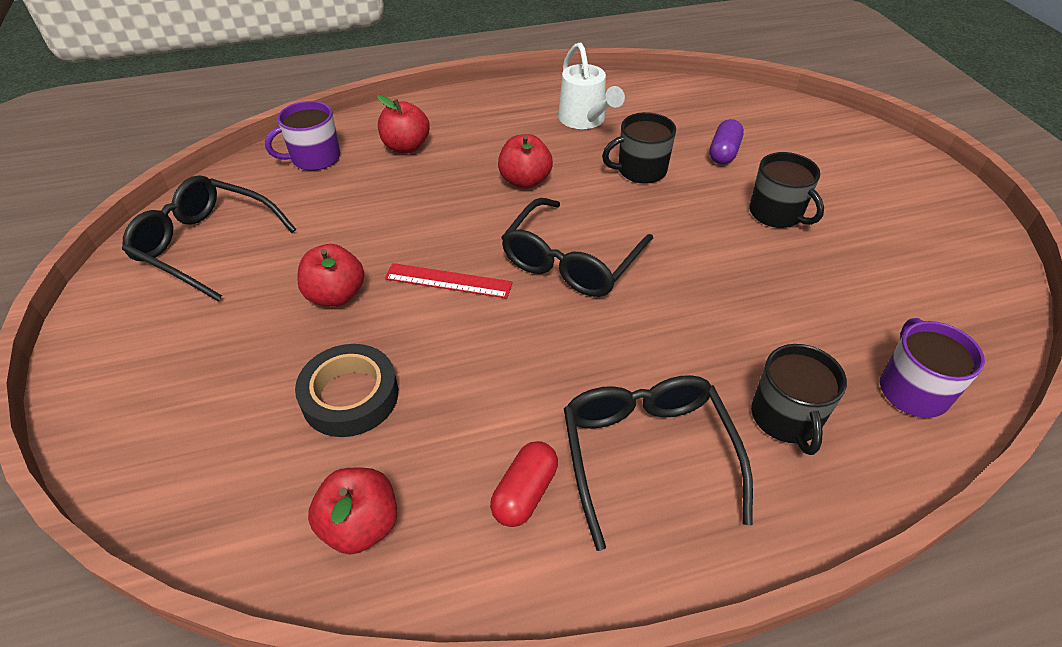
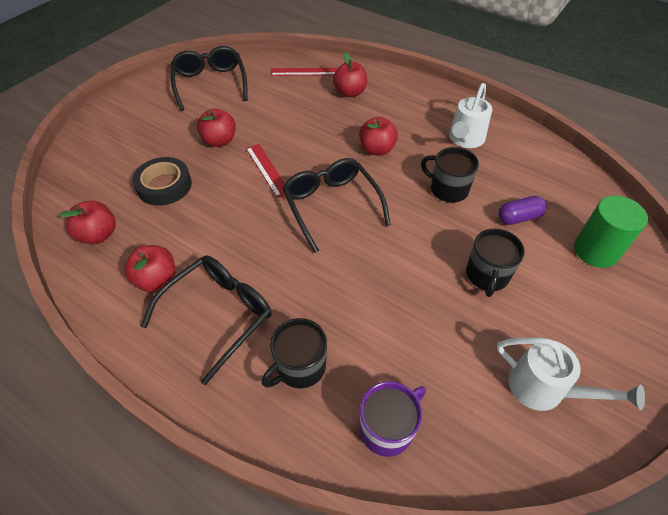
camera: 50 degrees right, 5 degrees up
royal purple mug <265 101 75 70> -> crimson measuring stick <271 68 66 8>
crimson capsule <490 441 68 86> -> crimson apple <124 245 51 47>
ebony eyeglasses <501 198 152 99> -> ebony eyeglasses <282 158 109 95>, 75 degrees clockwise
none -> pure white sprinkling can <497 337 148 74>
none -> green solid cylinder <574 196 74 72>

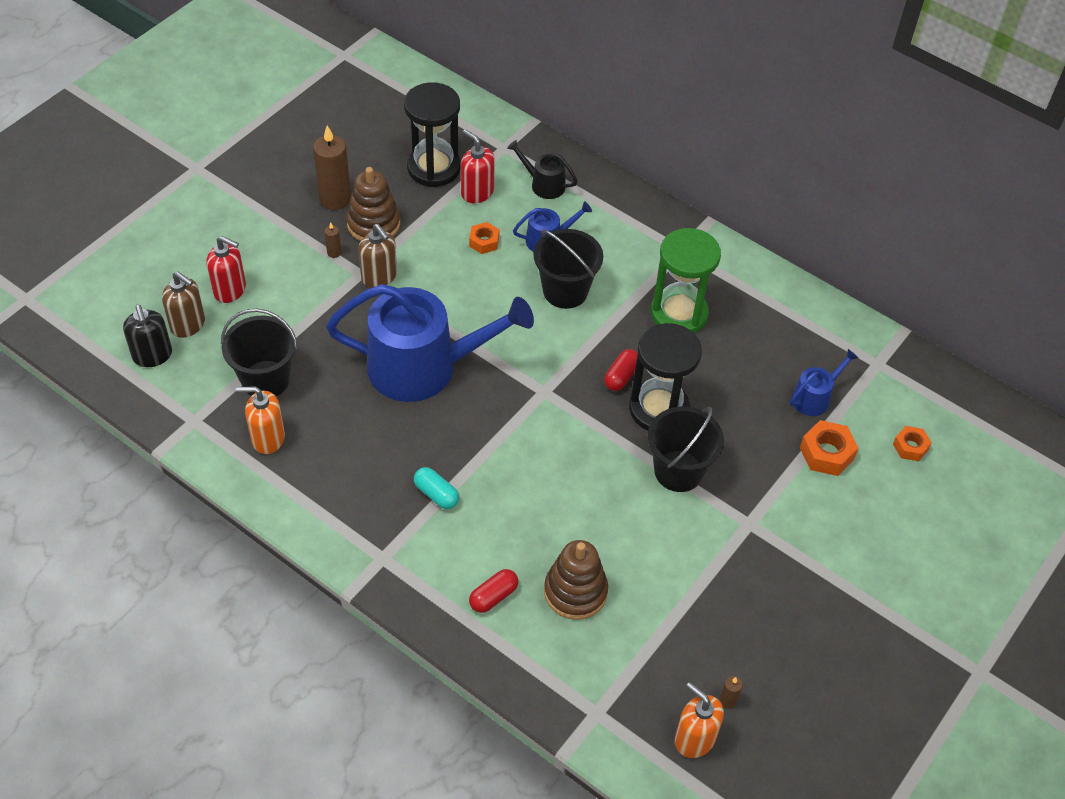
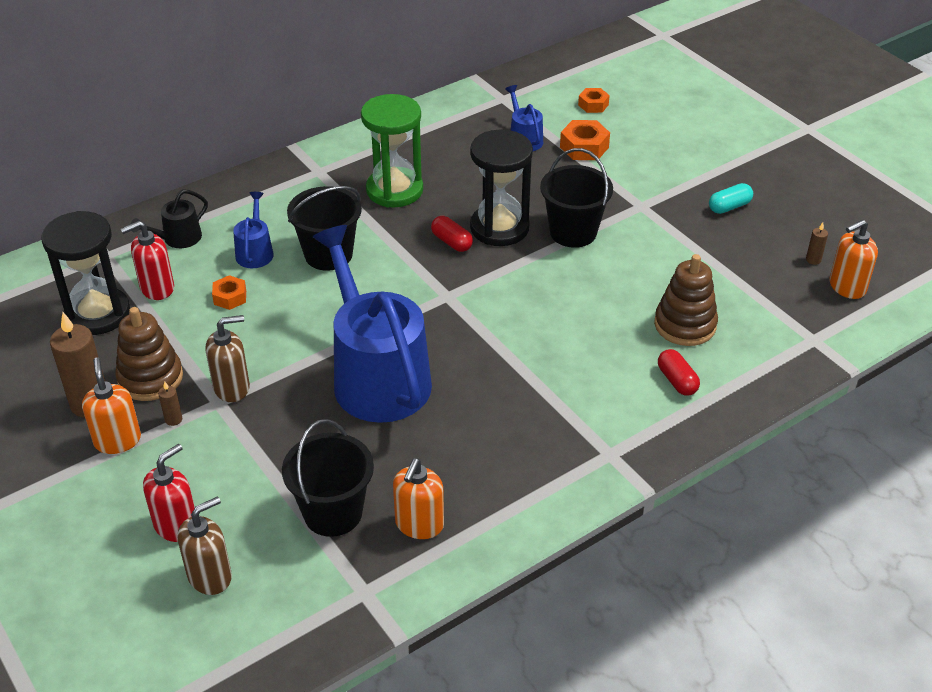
camera: 70 degrees left, 10 degrees down
ebony soap pump <123 304 49 63> -> none
cobalt sprinkling can <326 284 208 118> -> cobalt sprinkling can <313 225 119 198>, 45 degrees counterclockwise
aqua capsule <414 467 45 42> -> aqua capsule <709 183 44 31>, shifted
none -> orange-coloured soap pump <82 357 59 97>

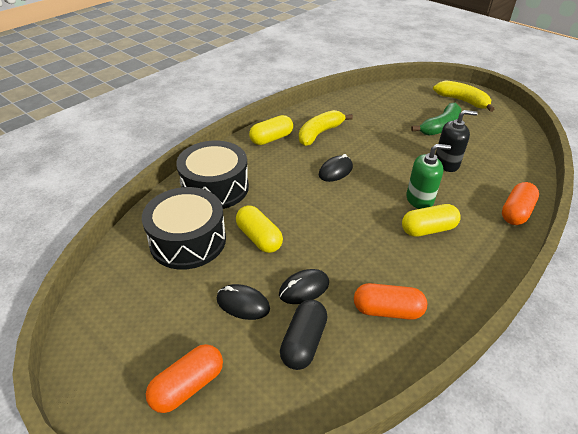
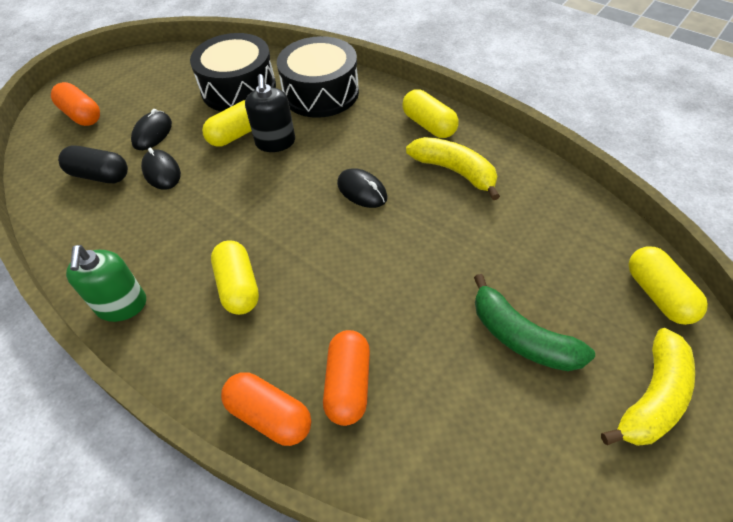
camera: 90 degrees right, 10 degrees up
orange-coloured capsule <354 283 73 37> -> orange-coloured capsule <323 330 47 96>, shifted
green soap pump <406 144 45 65> -> green soap pump <66 245 80 77>, shifted
ebony soap pump <435 110 43 62> -> ebony soap pump <245 74 50 78>, shifted
none -> yellow capsule <628 247 80 78>

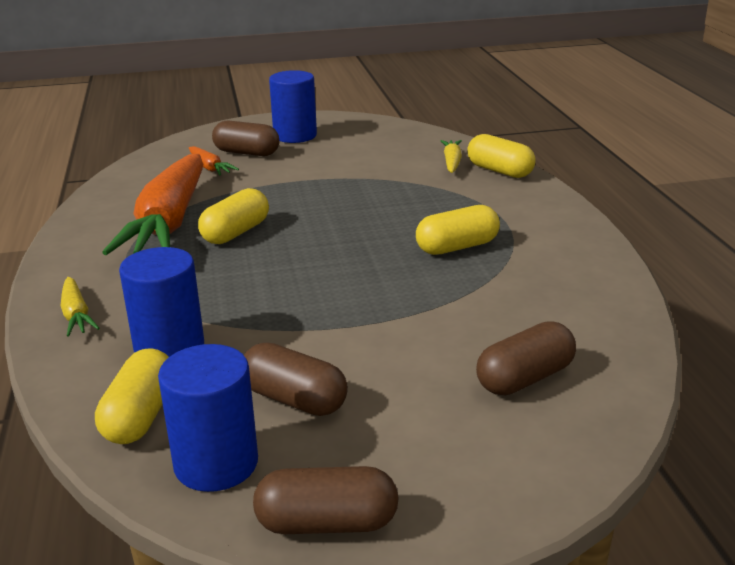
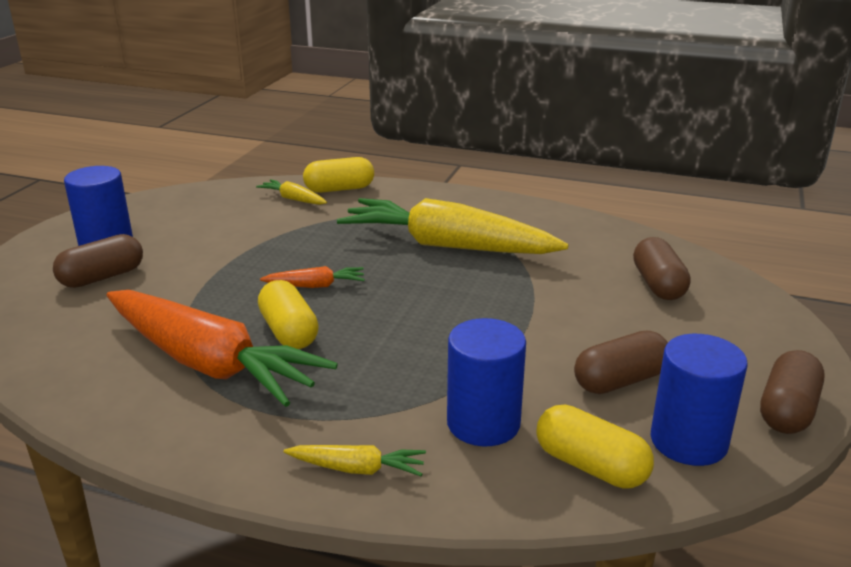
camera: 60 degrees left, 0 degrees up
orange-coloured root vegetable <189 146 50 29> -> orange-coloured root vegetable <260 266 105 22>, shifted
yellow capsule <416 205 84 50> -> yellow root vegetable <337 198 232 56>

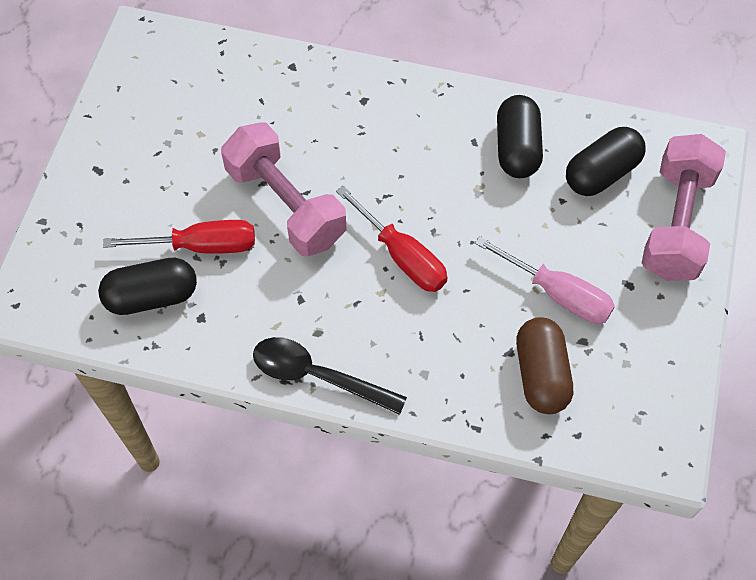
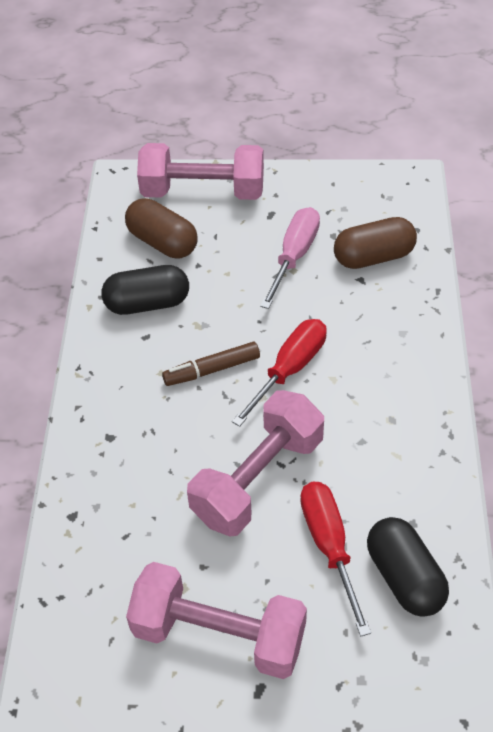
camera: 100 degrees left, 10 degrees down
ebony tablespoon <253 337 154 78> -> none
ebony capsule <566 127 80 69> -> brown capsule <125 198 73 60>
none -> rosy free weight <126 562 181 117>
none -> brown marker <162 342 98 44>

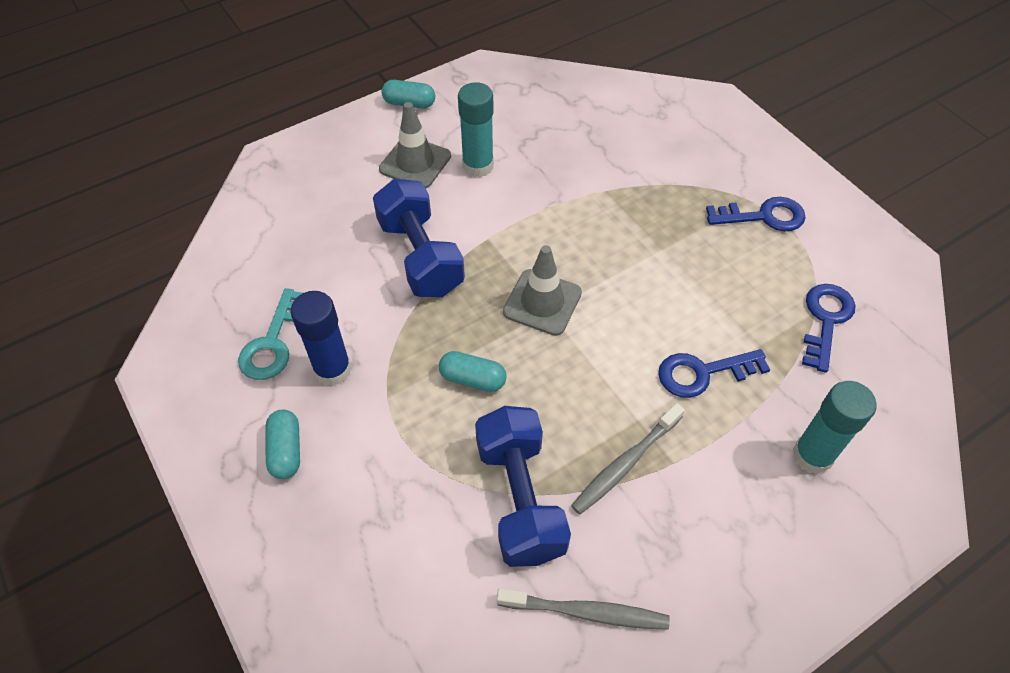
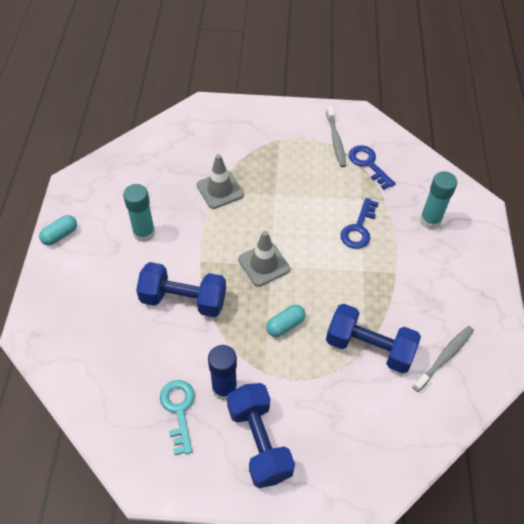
camera: 55 degrees left, 0 degrees up
aqua key <238 288 65 92> -> aqua key <160 380 35 75>, 150 degrees counterclockwise
aqua capsule <265 410 35 69> -> cobalt free weight <227 383 68 105>
gray road cone <379 102 72 86> -> gray road cone <197 154 47 55>, shifted
gray toothbrush <571 403 114 111> -> gray toothbrush <326 106 20 61>, shifted
cobalt key <706 197 100 34> -> none

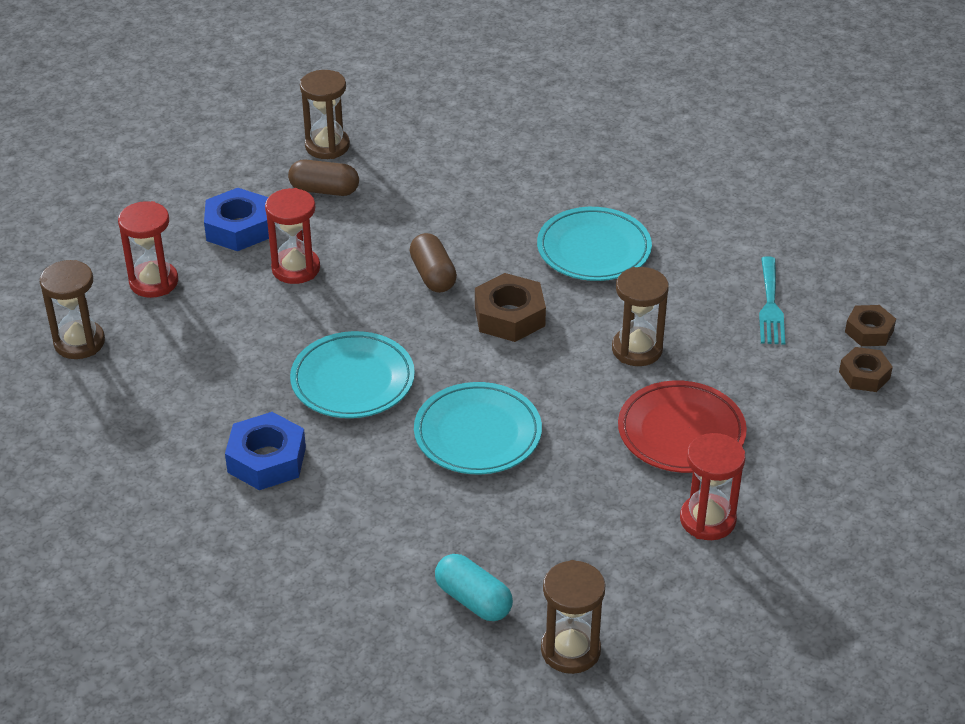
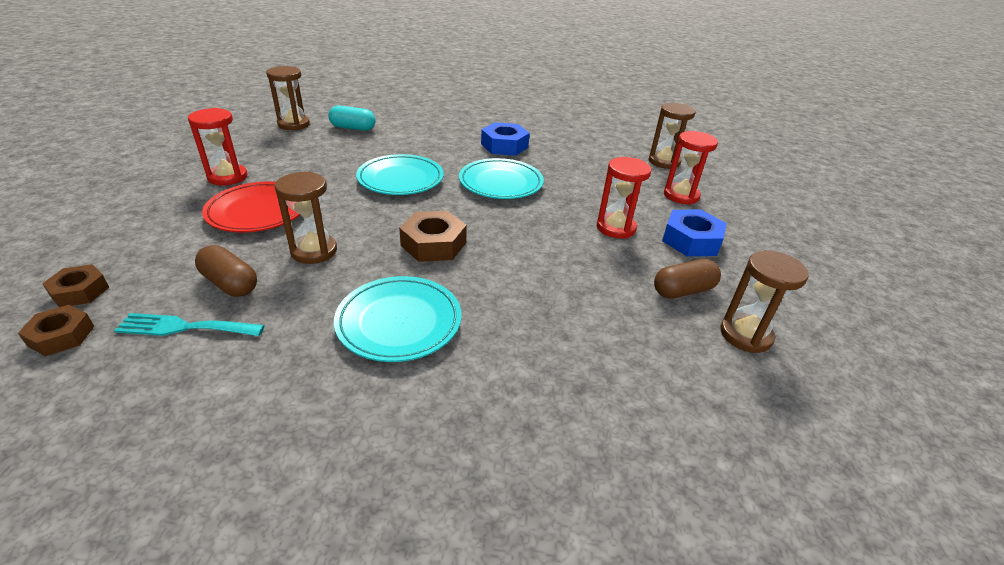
camera: 145 degrees right, 5 degrees down
brown capsule <410 233 47 60> -> brown capsule <195 245 62 52>, shifted
aqua fork <759 256 26 89> -> aqua fork <114 313 151 23>, 60 degrees counterclockwise

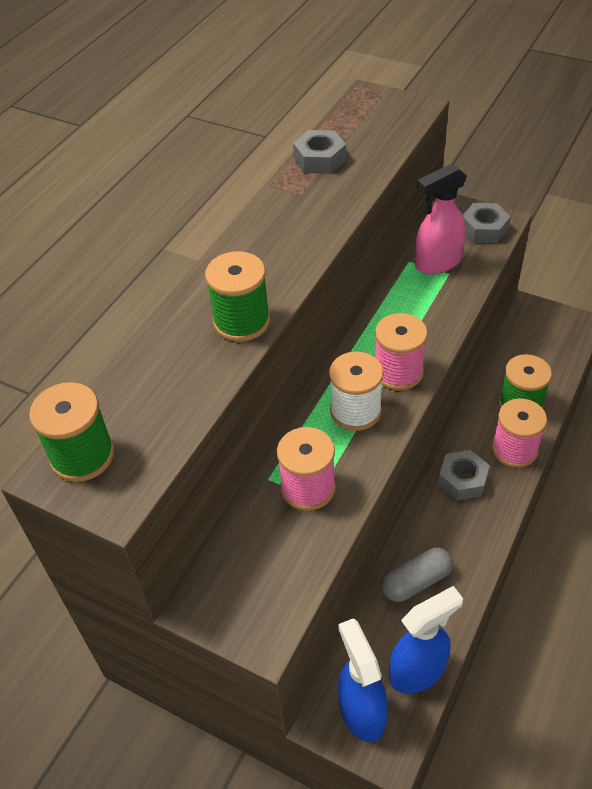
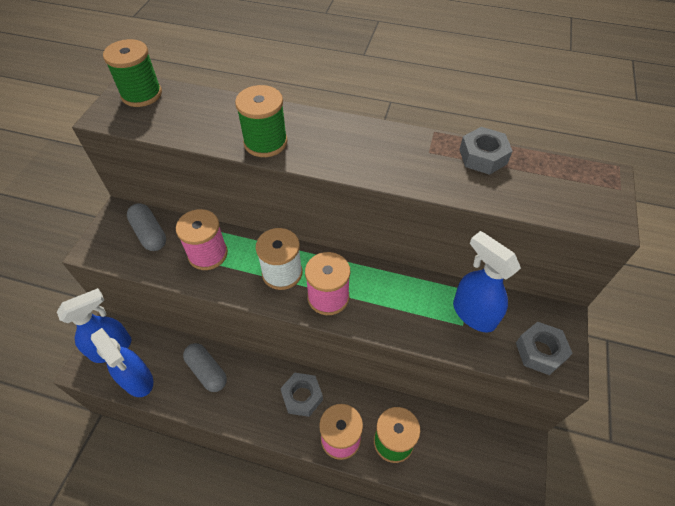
camera: 75 degrees right, 5 degrees up
rosy spray bottle <415 163 52 112> -> cobalt spray bottle <453 231 68 102>
none -> gray capsule <127 203 39 48>

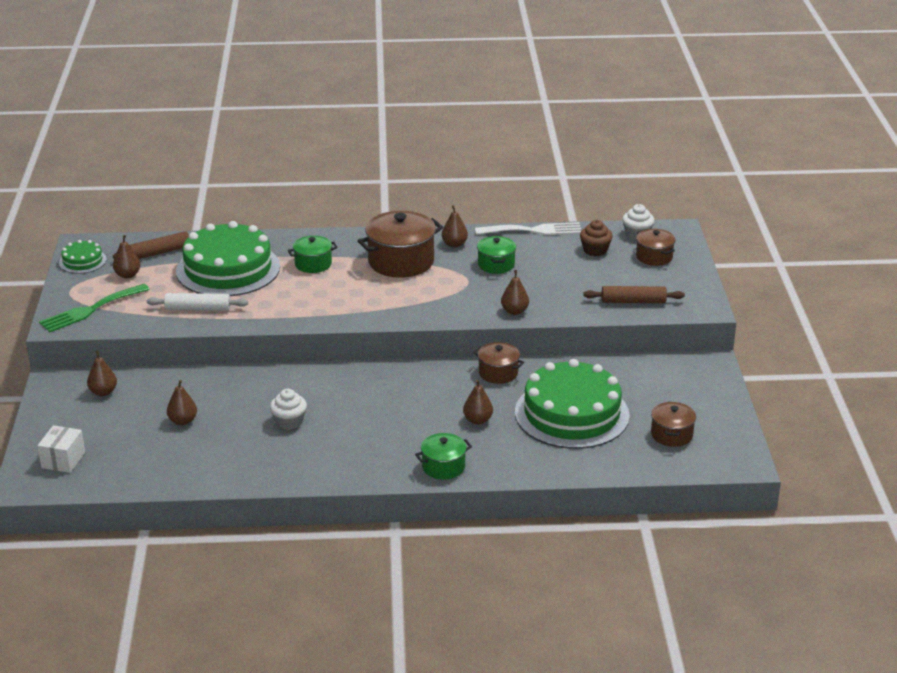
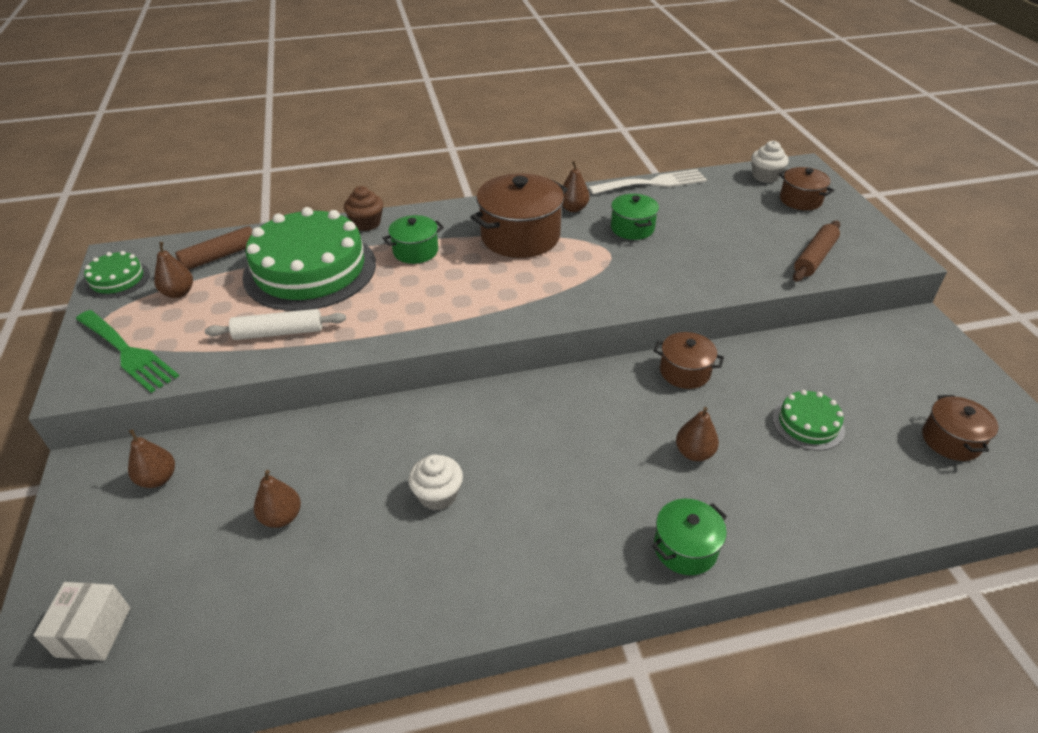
camera: 10 degrees left, 10 degrees up
green fork <39 284 111 48> -> green fork <76 310 103 83>, 90 degrees counterclockwise
brown pear <501 270 28 45> -> none
green gateau <515 359 115 90> -> green gateau <773 390 72 61>, x0.46
brown cupcake <580 220 33 36> -> brown cupcake <344 186 39 45>, shifted
brown pastry roller <583 286 102 17> -> brown pastry roller <793 220 47 62>, 45 degrees counterclockwise

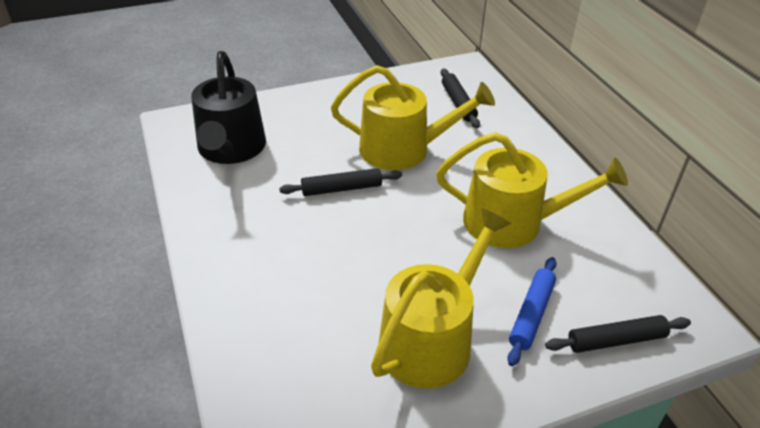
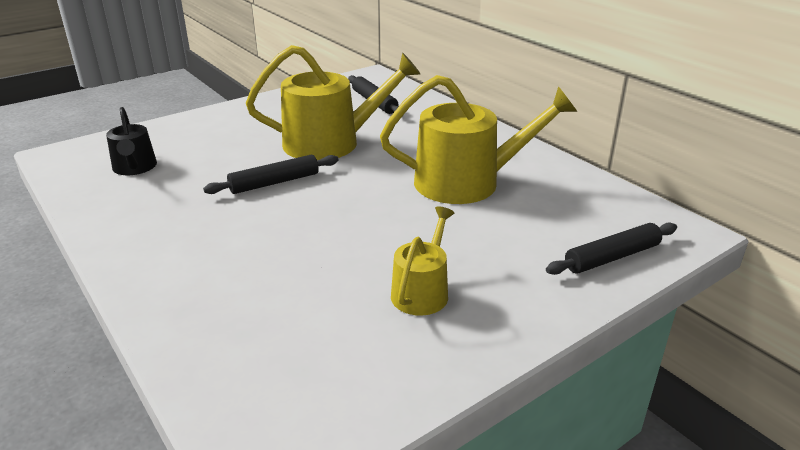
camera: 15 degrees left, 10 degrees down
ebony sprinkling can <191 51 75 113> -> ebony sprinkling can <106 107 51 68>, x0.54
yellow sprinkling can <371 208 140 181> -> yellow sprinkling can <391 206 64 110>, x0.54
cobalt pastry roller <507 257 49 109> -> none

